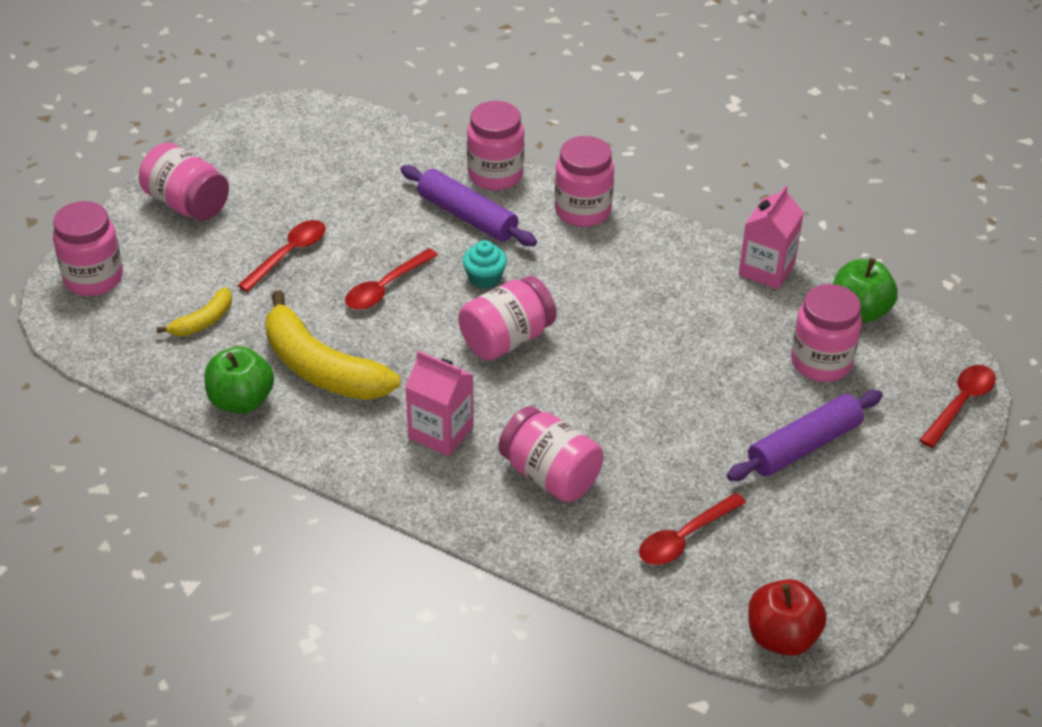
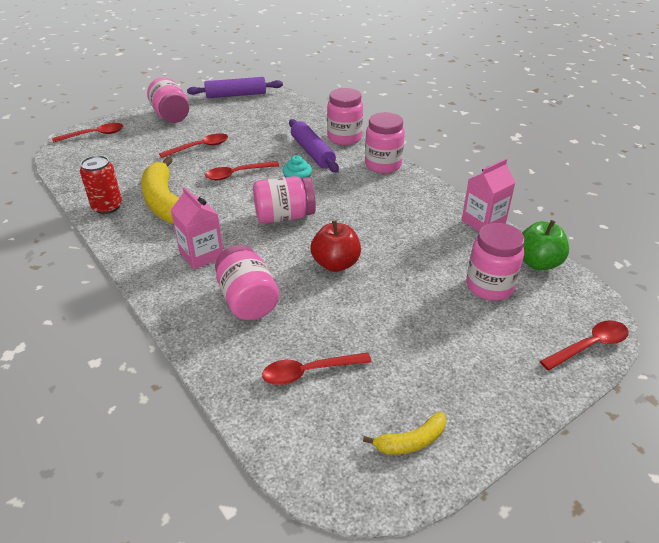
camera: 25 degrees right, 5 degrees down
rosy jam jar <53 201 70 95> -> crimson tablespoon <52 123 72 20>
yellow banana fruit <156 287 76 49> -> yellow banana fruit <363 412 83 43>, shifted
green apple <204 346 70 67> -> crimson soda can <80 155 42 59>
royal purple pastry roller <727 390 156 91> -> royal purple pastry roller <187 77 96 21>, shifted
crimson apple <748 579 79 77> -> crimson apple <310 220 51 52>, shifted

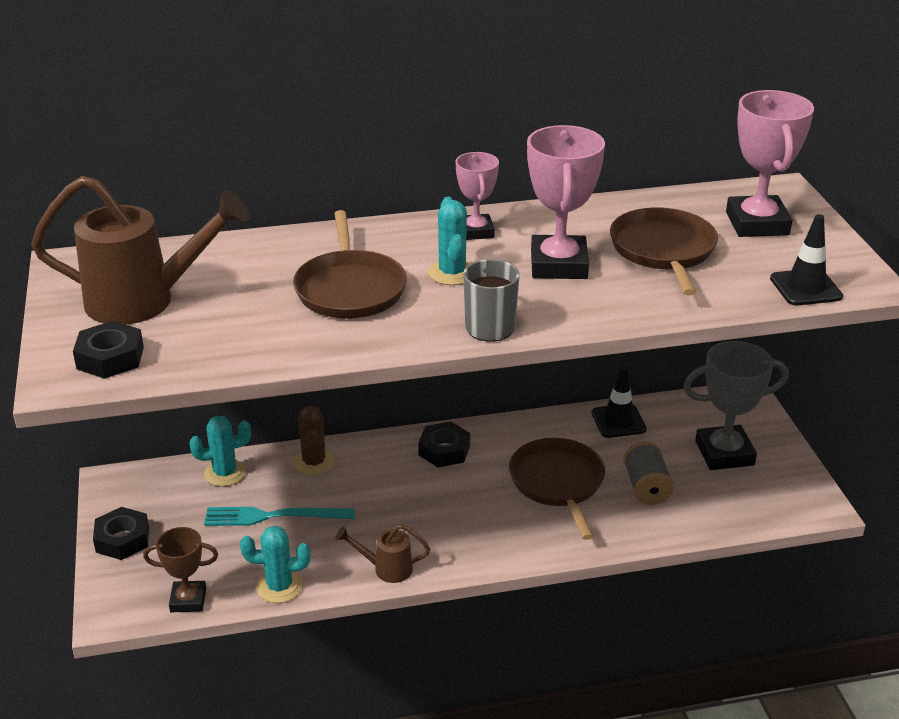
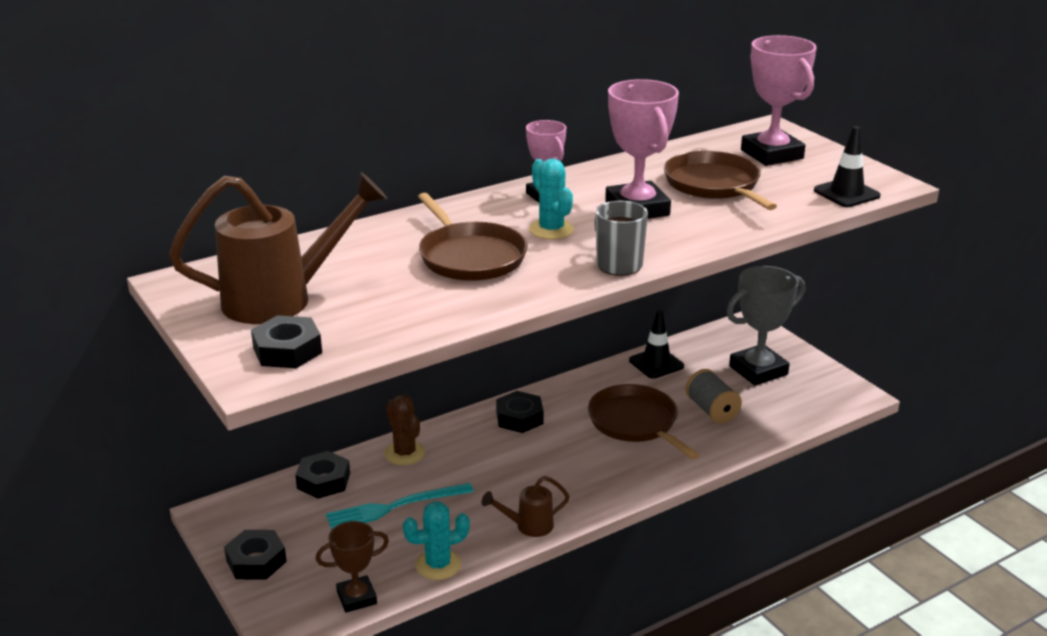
camera: 20 degrees left, 5 degrees down
aqua saguaro cactus <189 416 62 70> -> ebony nut <295 451 55 48>

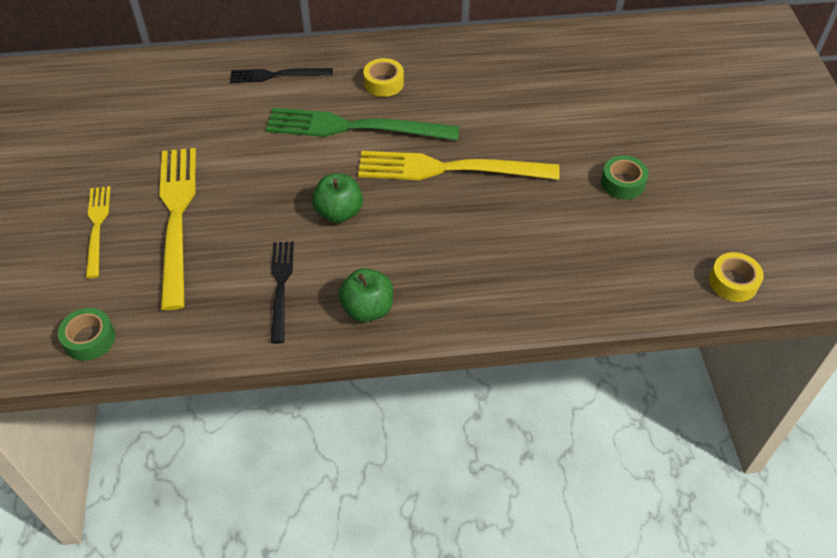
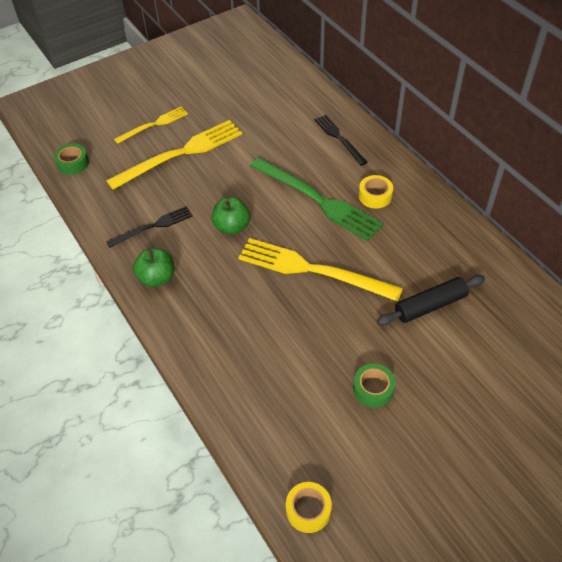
camera: 65 degrees right, 0 degrees up
green fork <266 108 193 33> -> green fork <250 157 133 84>, 150 degrees clockwise
yellow fork <358 151 202 29> -> yellow fork <239 238 164 64>, 45 degrees counterclockwise
none -> ebony pastry roller <377 275 108 50>

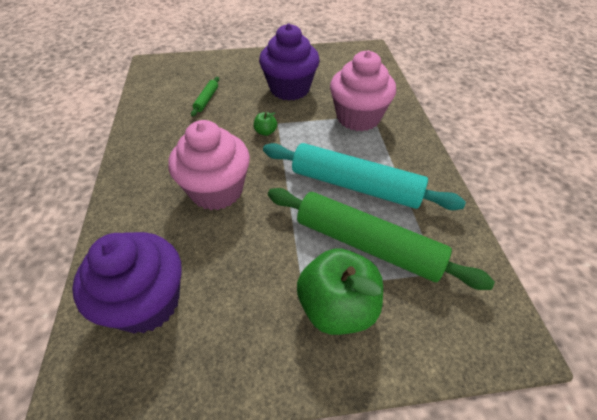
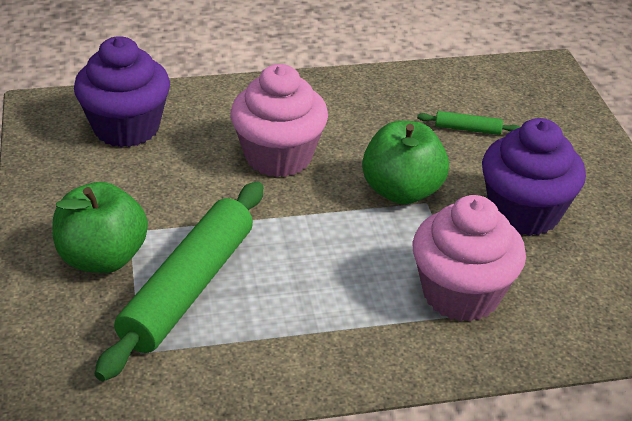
camera: 85 degrees right, 10 degrees down
green apple <254 112 23 24> -> green apple <362 121 87 83>, x2.36
aqua pastry roller <263 143 203 67> -> none

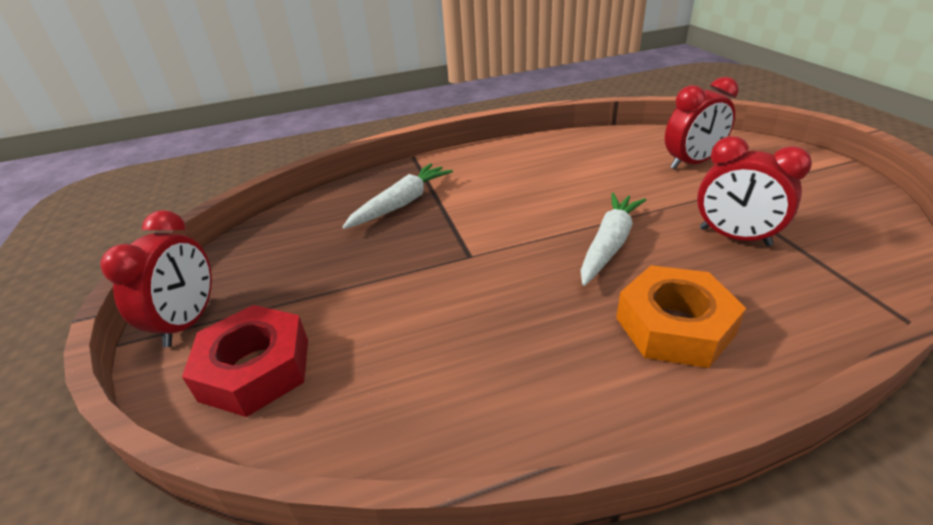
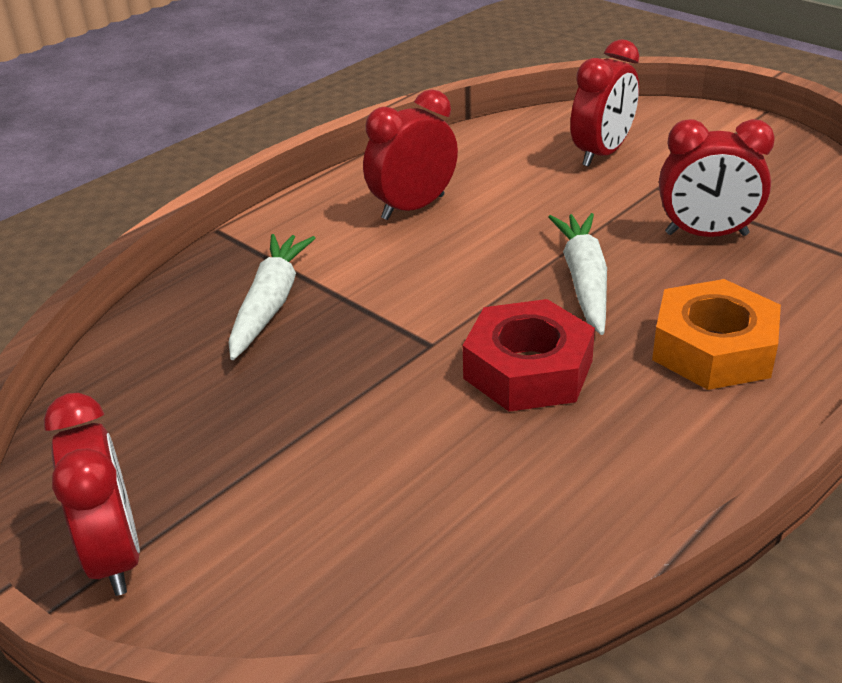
camera: 30 degrees left, 0 degrees up
crimson nut <182 305 126 112> -> crimson nut <463 299 132 113>, shifted
none -> crimson bedside clock <363 89 95 131>

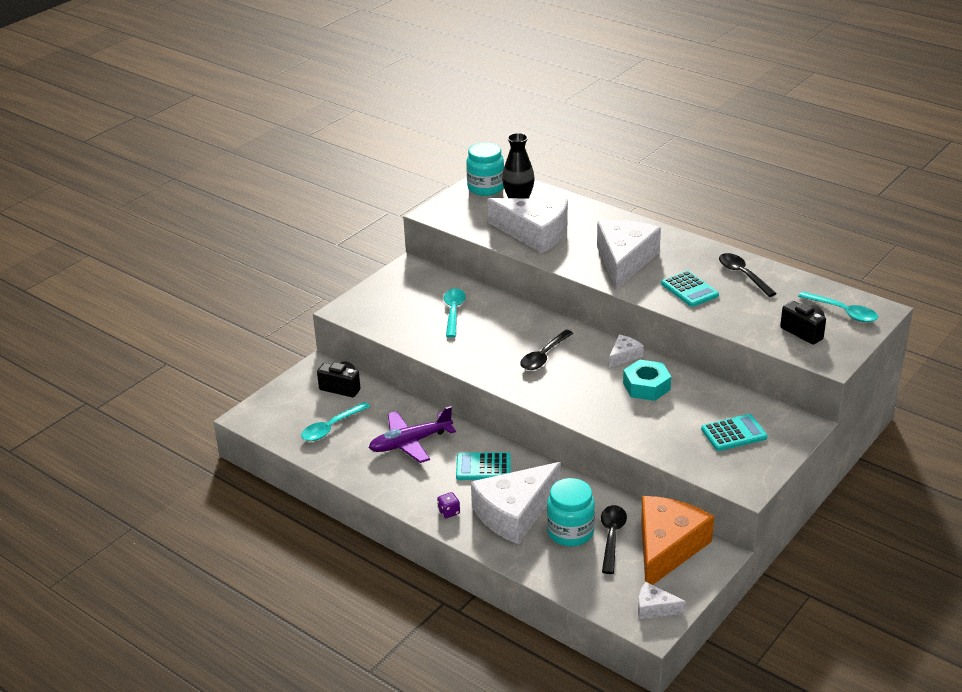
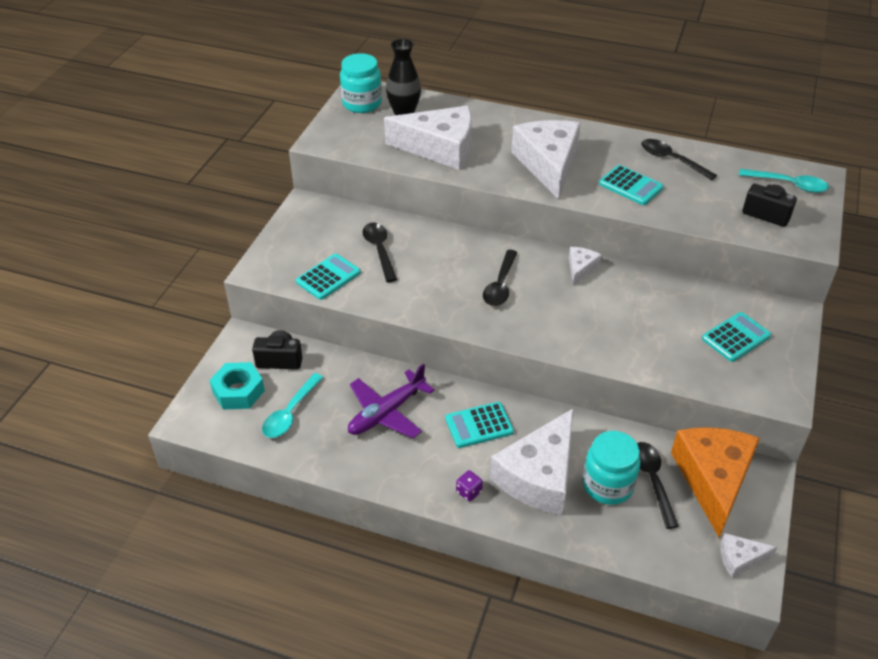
camera: 20 degrees left, 10 degrees up
aqua tablespoon <444 288 22 50> -> ebony tablespoon <362 223 35 59>
aqua nut <623 360 48 41> -> aqua nut <209 362 56 47>, shifted
none -> aqua calculator <296 254 65 46>

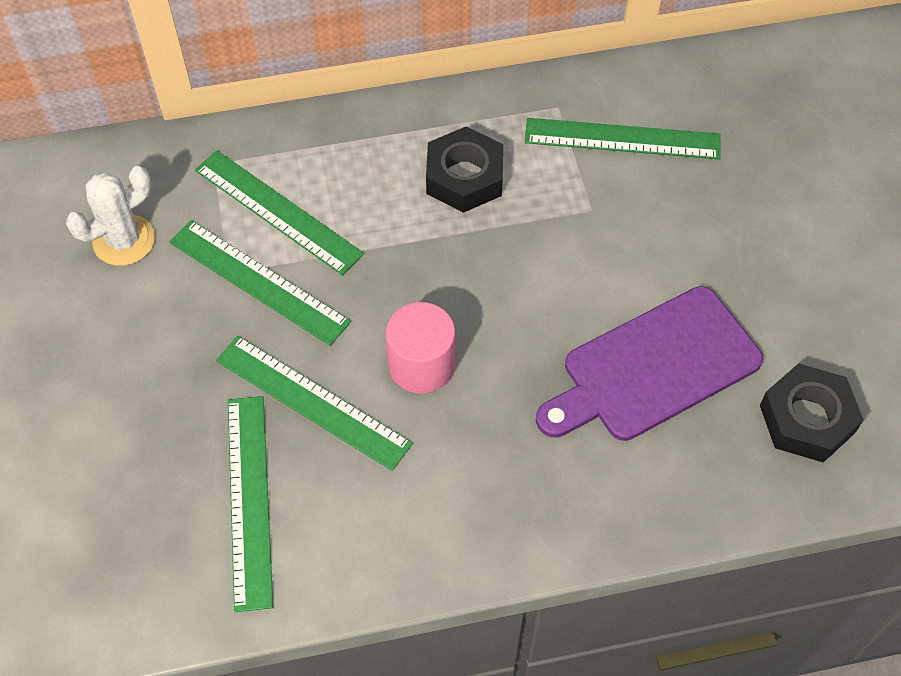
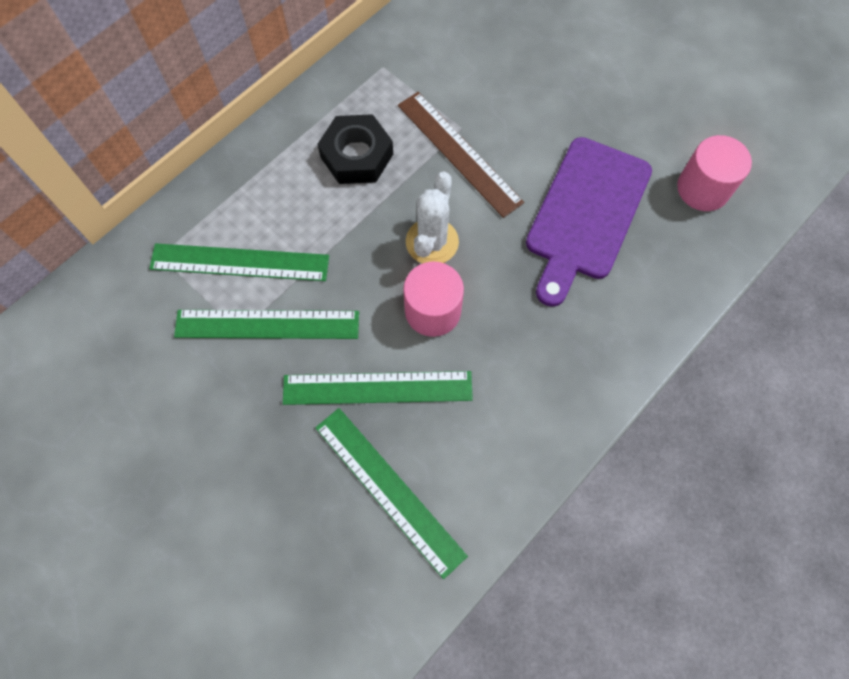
camera: 35 degrees left, 10 degrees up
pure white saguaro cactus <66 166 89 100> -> pure white saguaro cactus <406 171 53 93>, shifted
green measuring stick <525 118 196 41> -> none
ebony nut <760 363 104 100> -> rosy solid cylinder <677 135 75 76>
none -> brown measuring stick <398 92 126 126>

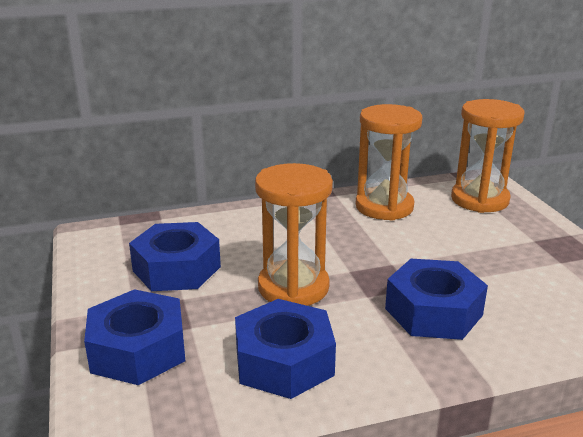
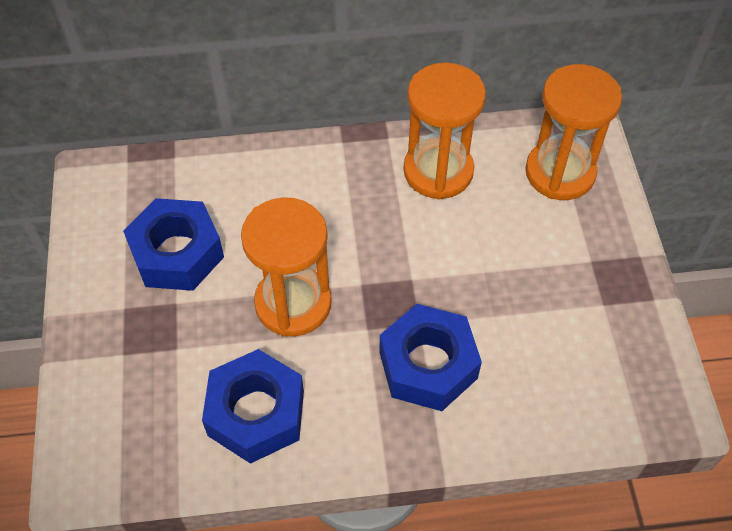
camera: 10 degrees right, 30 degrees up
cobalt nut <84 289 101 96> -> none

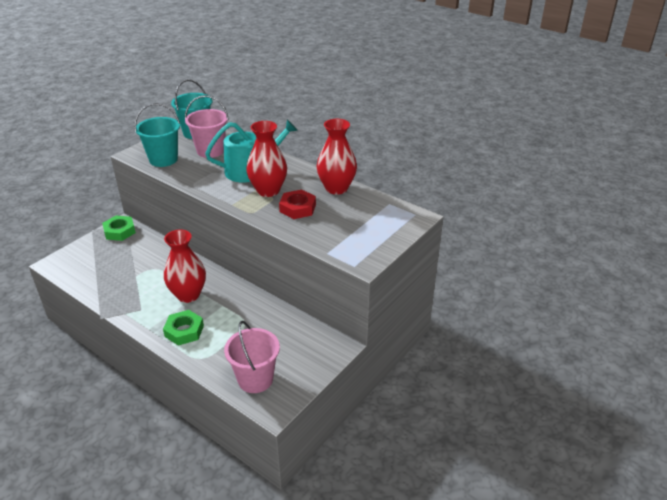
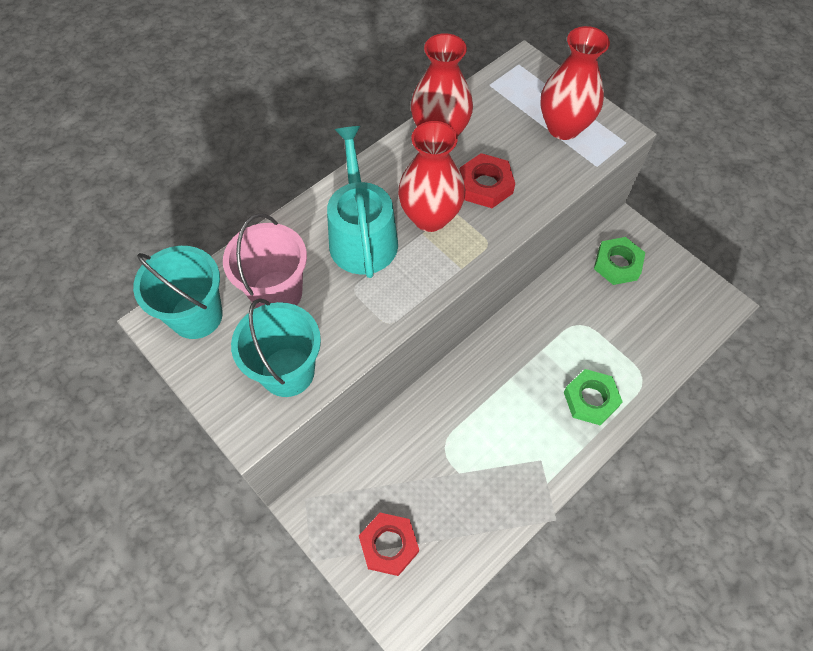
camera: 80 degrees left, 25 degrees up
green nut <102 216 34 25> -> green nut <594 237 51 48>, shifted
crimson flower vase <164 229 42 74> -> crimson flower vase <540 26 70 114>, shifted
rosy pail <224 321 56 72> -> none
none -> crimson nut <359 513 60 63>

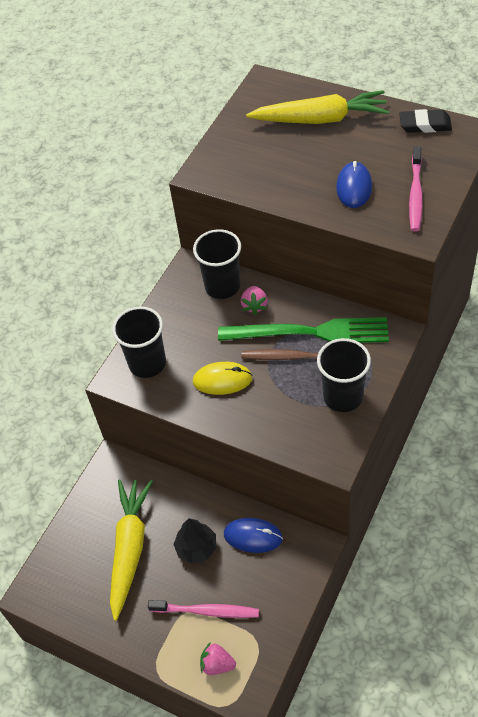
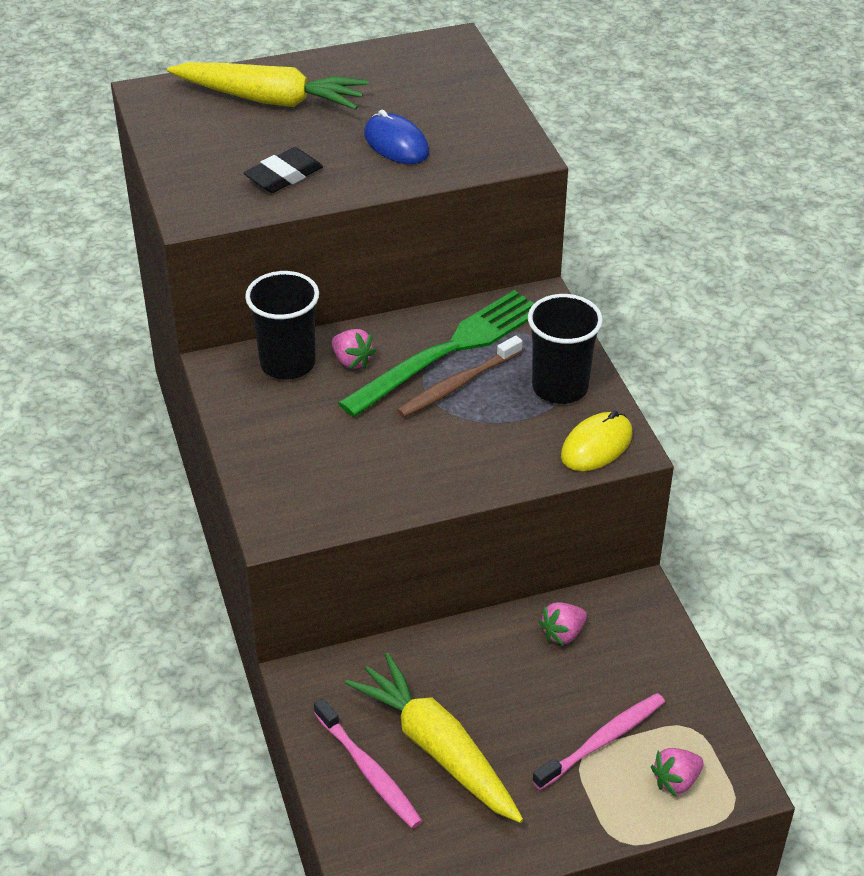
camera: 50 degrees left, 10 degrees down
ebony tumbler <112 306 54 72> -> none
ebony tree <173 518 43 45> -> none
yellow mouse <193 362 60 33> -> yellow mouse <561 411 71 60>, shifted
cobalt mouse <224 518 59 35> -> rosy toy strawberry <539 602 48 44>
yellow root vegetable <246 90 143 34> -> yellow root vegetable <167 62 202 48>, 60 degrees clockwise
ebony gum eraser <399 109 53 24> -> ebony gum eraser <243 147 80 46>, shifted
rosy toothbrush <409 147 14 84> -> rosy toothbrush <314 698 108 131>, shifted

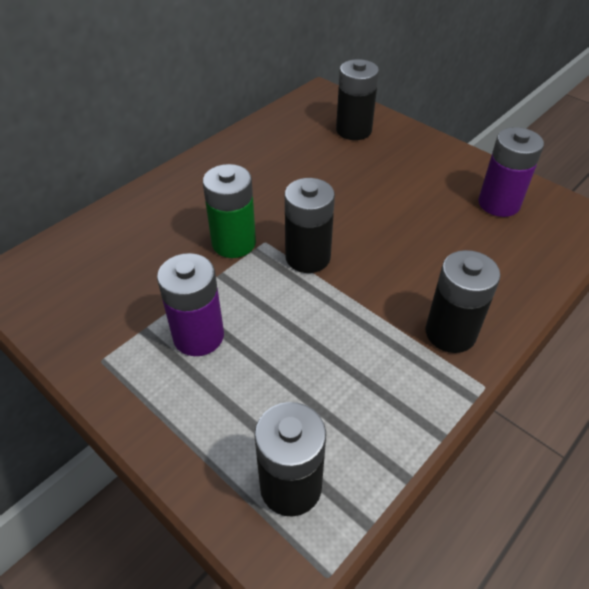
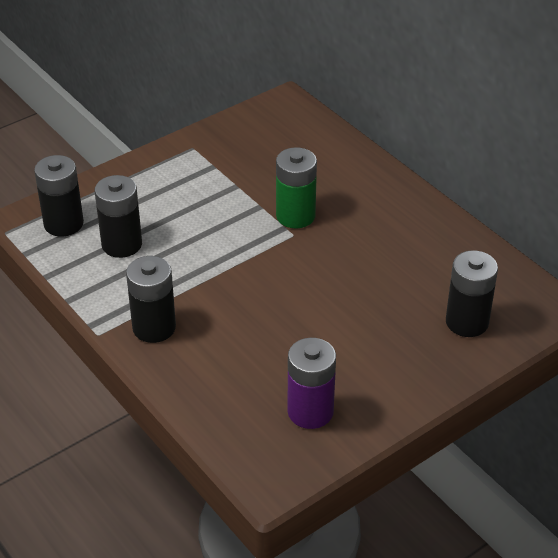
camera: 100 degrees right, 5 degrees down
royal purple battery <157 253 67 103> -> none
ebony battery <285 178 50 95> -> ebony battery <95 175 47 83>, shifted

